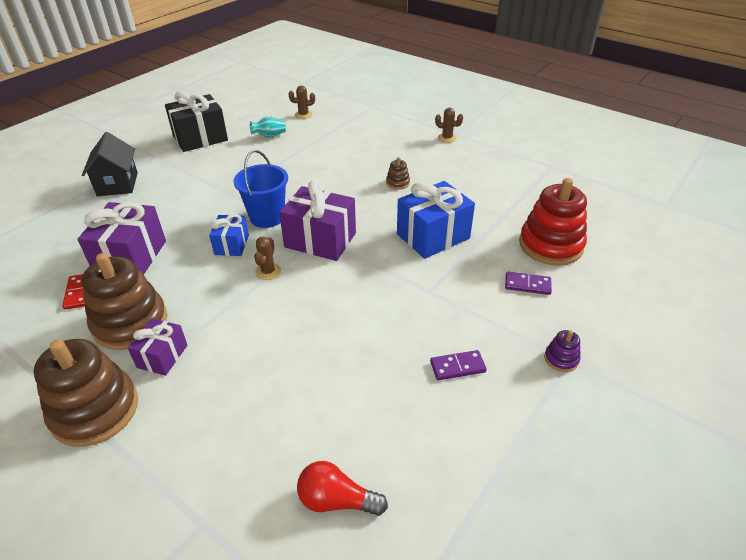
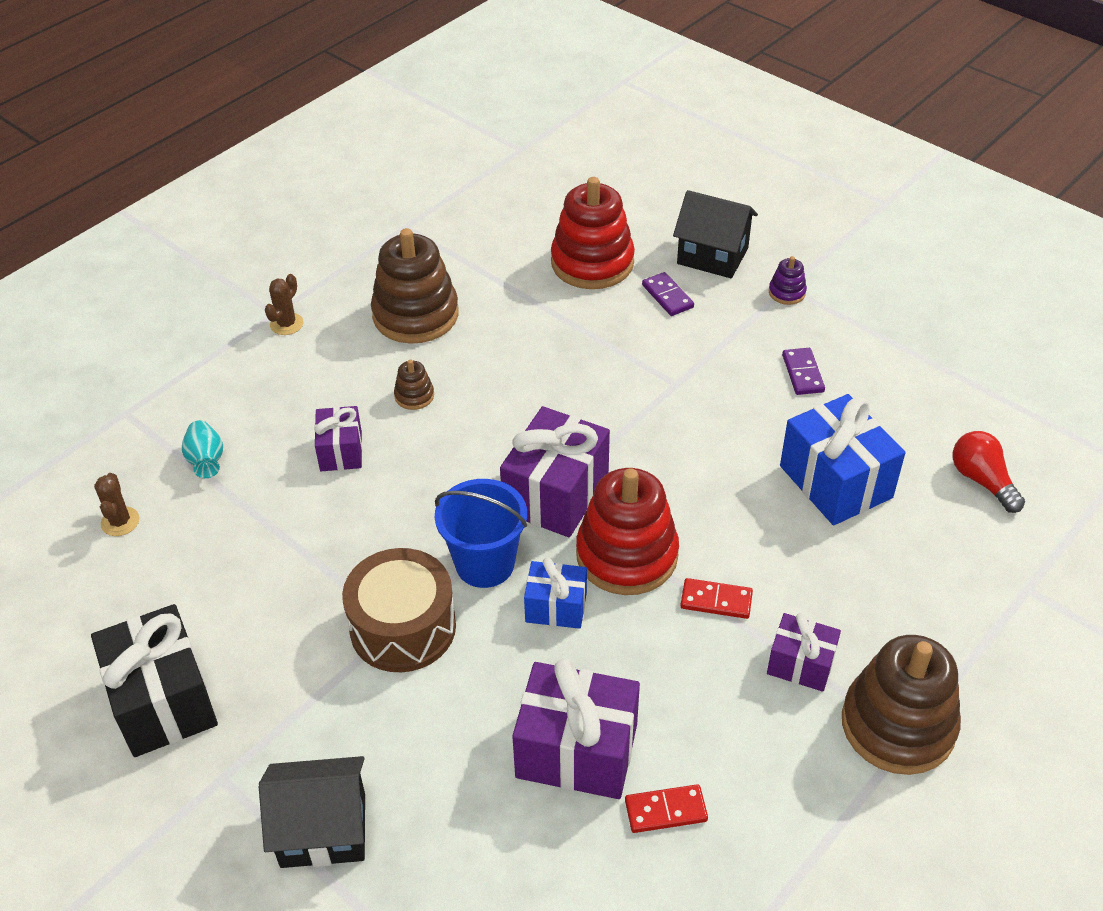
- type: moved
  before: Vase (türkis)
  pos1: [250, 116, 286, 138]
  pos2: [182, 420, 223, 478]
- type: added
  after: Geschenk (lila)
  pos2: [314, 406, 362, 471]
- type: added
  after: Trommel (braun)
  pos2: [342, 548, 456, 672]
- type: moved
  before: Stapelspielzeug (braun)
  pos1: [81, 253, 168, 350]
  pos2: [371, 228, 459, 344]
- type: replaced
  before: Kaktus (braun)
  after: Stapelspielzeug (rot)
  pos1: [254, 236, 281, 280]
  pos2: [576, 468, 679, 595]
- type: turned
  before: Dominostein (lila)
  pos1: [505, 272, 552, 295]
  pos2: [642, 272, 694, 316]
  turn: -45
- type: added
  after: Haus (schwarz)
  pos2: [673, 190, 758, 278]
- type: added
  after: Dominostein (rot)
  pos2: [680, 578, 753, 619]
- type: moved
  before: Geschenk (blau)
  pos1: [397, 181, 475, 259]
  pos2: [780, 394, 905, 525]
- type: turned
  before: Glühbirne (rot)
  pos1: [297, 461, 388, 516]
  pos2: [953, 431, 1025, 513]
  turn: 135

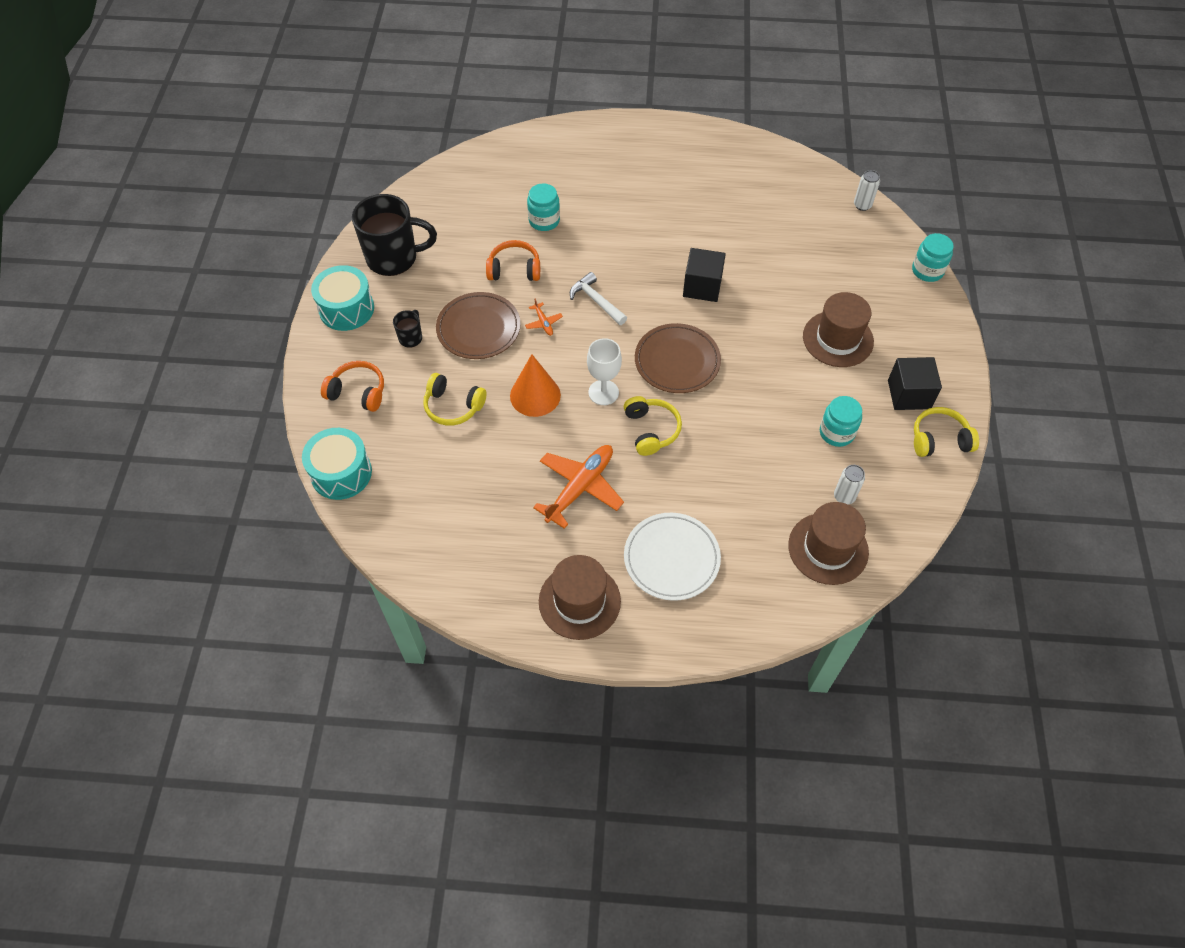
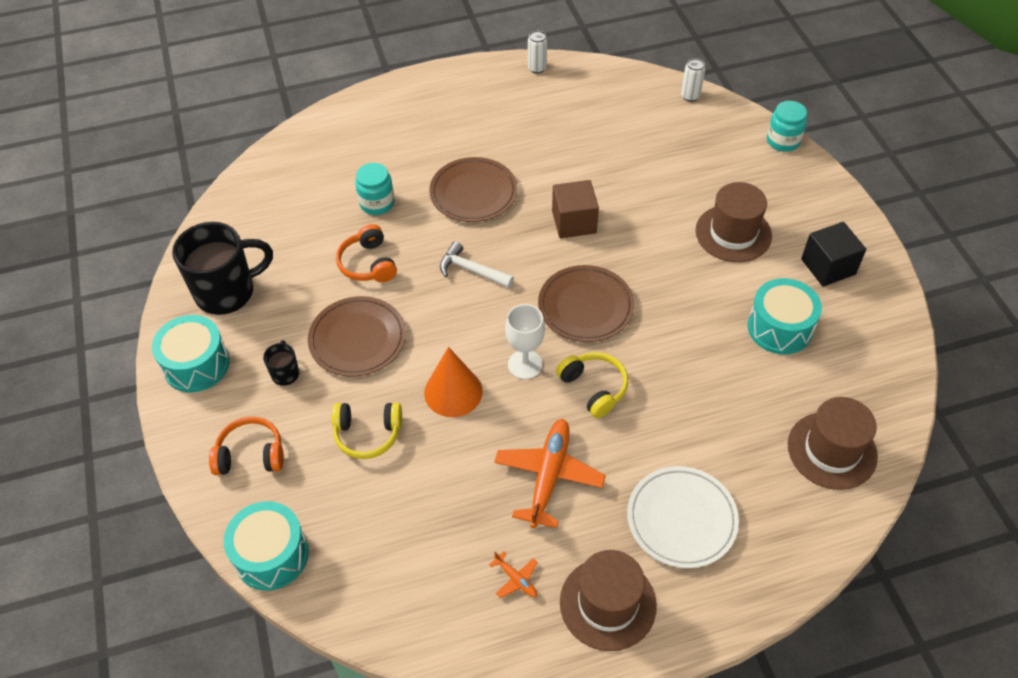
- type: turned
  before: Kopfhörer (orange)
  pos1: [486, 240, 540, 281]
  pos2: [336, 224, 397, 282]
  turn: -90
- type: added
  after: Teller (braun)
  pos2: [429, 157, 518, 222]
- type: moved
  before: Flugzeug (orange)
  pos1: [525, 299, 563, 336]
  pos2: [489, 551, 538, 598]
- type: moved
  before: Dose (weiß)
  pos1: [834, 465, 865, 505]
  pos2: [528, 31, 547, 74]
- type: recoloured
  before: Kubus (schwarz)
  after: Kubus (braun)
  pos1: [683, 248, 726, 302]
  pos2: [552, 180, 599, 238]
- type: replaced
  before: Einmachglas (türkis)
  after: Trommel (türkis)
  pos1: [820, 396, 862, 447]
  pos2: [748, 278, 822, 354]
- type: removed
  before: Kopfhörer (gelb)
  pos1: [914, 407, 979, 457]

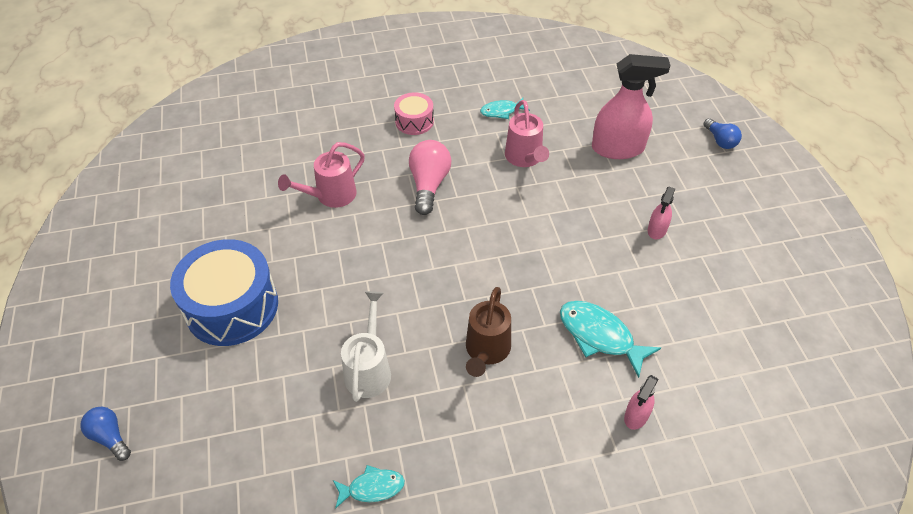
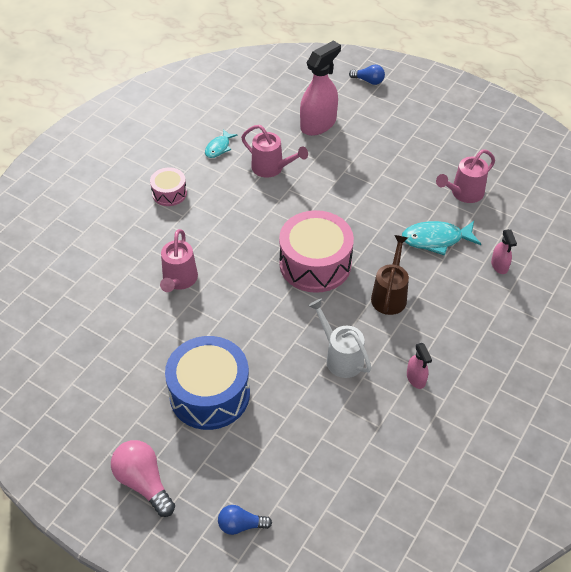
- type: moved
  before: Glühbirne (rosa)
  pos1: [409, 140, 451, 215]
  pos2: [111, 440, 175, 517]
- type: added
  after: Trommel (rosa)
  pos2: [279, 210, 354, 293]
- type: turned
  before: Gießkanne (braun)
  pos1: [466, 287, 511, 377]
  pos2: [371, 235, 409, 315]
  turn: -135
- type: moved
  before: Sprühflasche (rosa)
  pos1: [648, 187, 675, 239]
  pos2: [407, 343, 432, 389]
- type: added
  after: Gießkanne (rosa)
  pos2: [436, 149, 495, 203]
- type: removed
  before: Fisch (türkis)
  pos1: [333, 465, 405, 509]

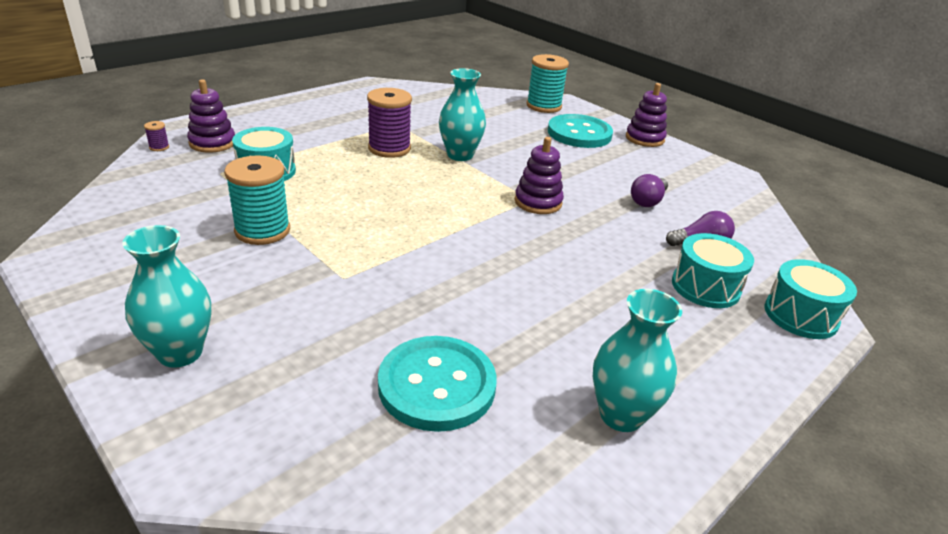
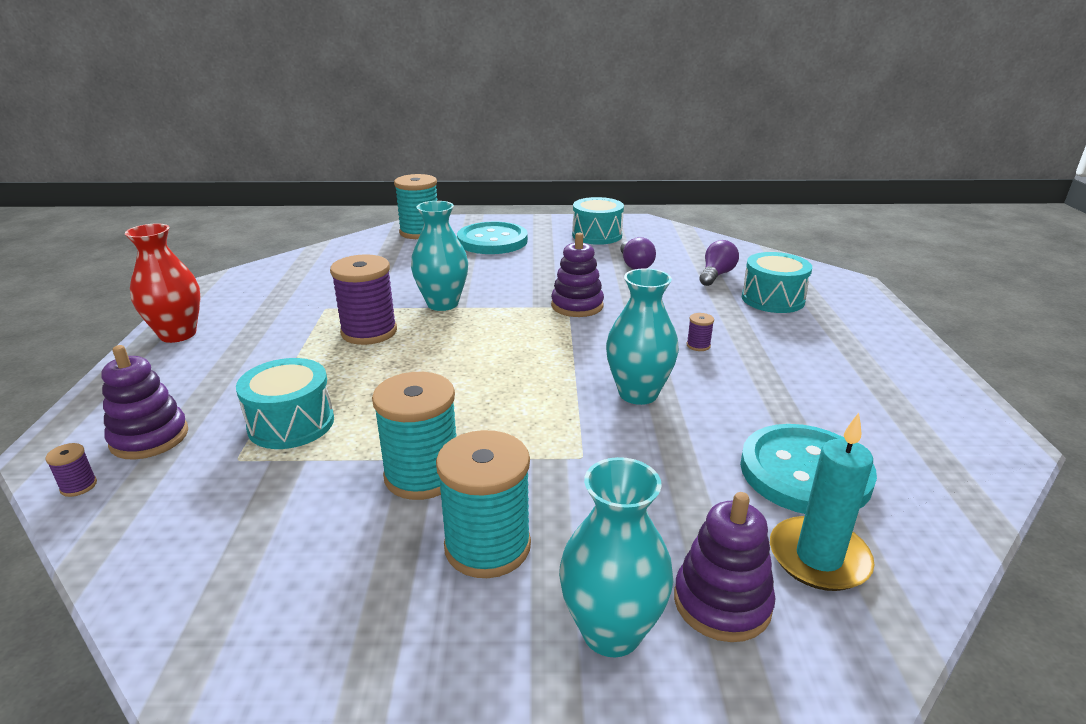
- type: added
  after: Vase (rot)
  pos2: [125, 223, 201, 343]
- type: added
  after: Garnrolle (türkis)
  pos2: [436, 430, 531, 578]
- type: moved
  before: Trommel (türkis)
  pos1: [765, 259, 857, 339]
  pos2: [572, 197, 624, 245]
- type: moved
  before: Vase (türkis)
  pos1: [593, 289, 682, 432]
  pos2: [606, 268, 679, 405]
- type: moved
  before: Stapelspielzeug (lila)
  pos1: [626, 83, 667, 147]
  pos2: [674, 492, 775, 642]
- type: added
  after: Garnrolle (lila)
  pos2: [686, 313, 714, 351]
- type: added
  after: Kerze (türkis)
  pos2: [770, 413, 875, 591]

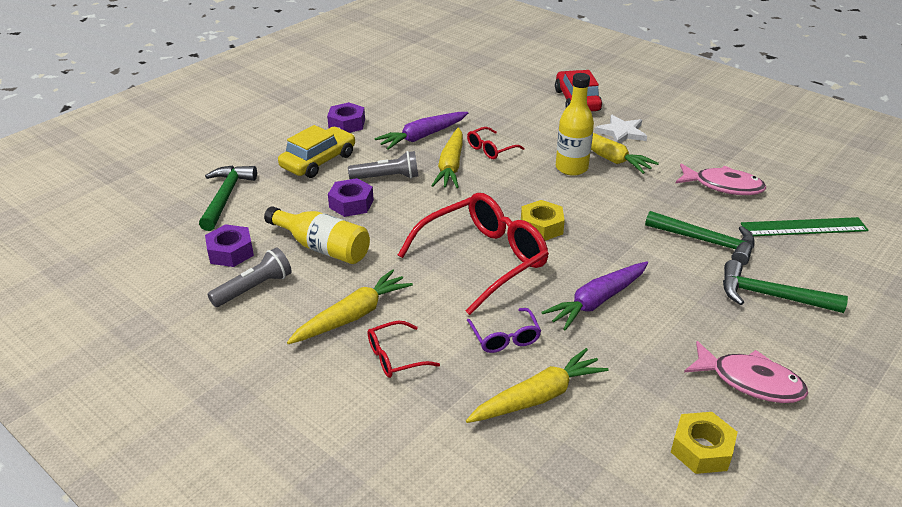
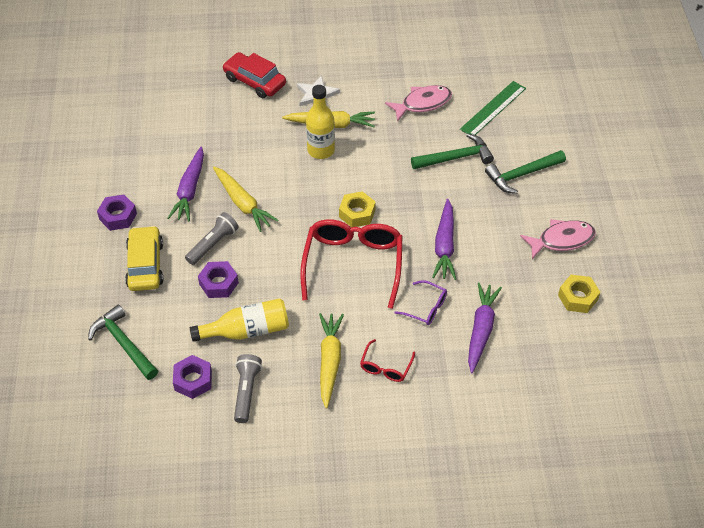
- type: recoloured
  before: Karotte (gelb)
  after: Karotte (lila)
  pos1: [466, 348, 608, 423]
  pos2: [468, 283, 502, 373]
- type: removed
  before: Brille (rot)
  pos1: [467, 127, 525, 159]

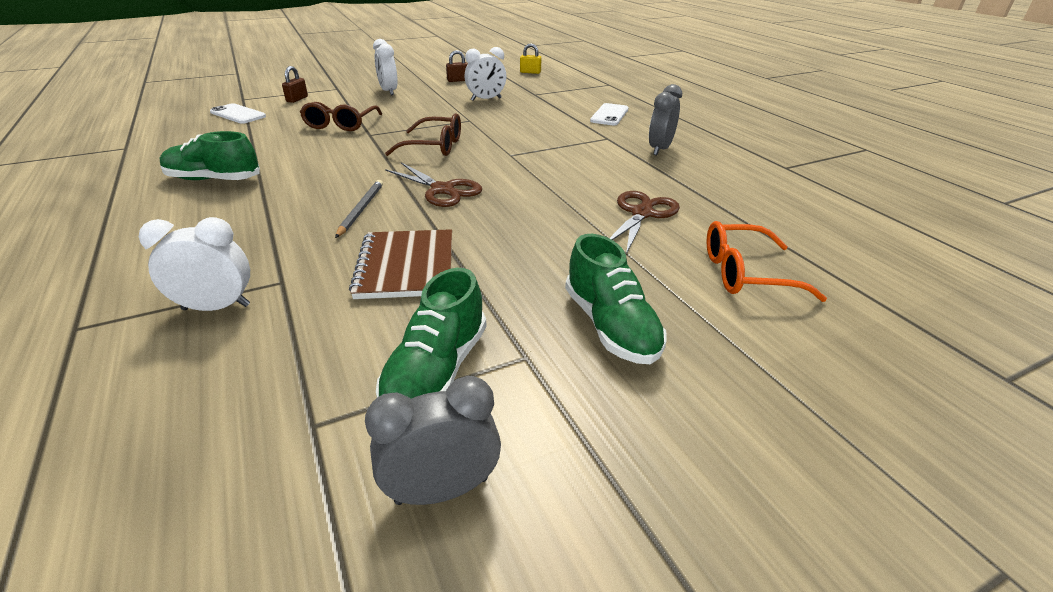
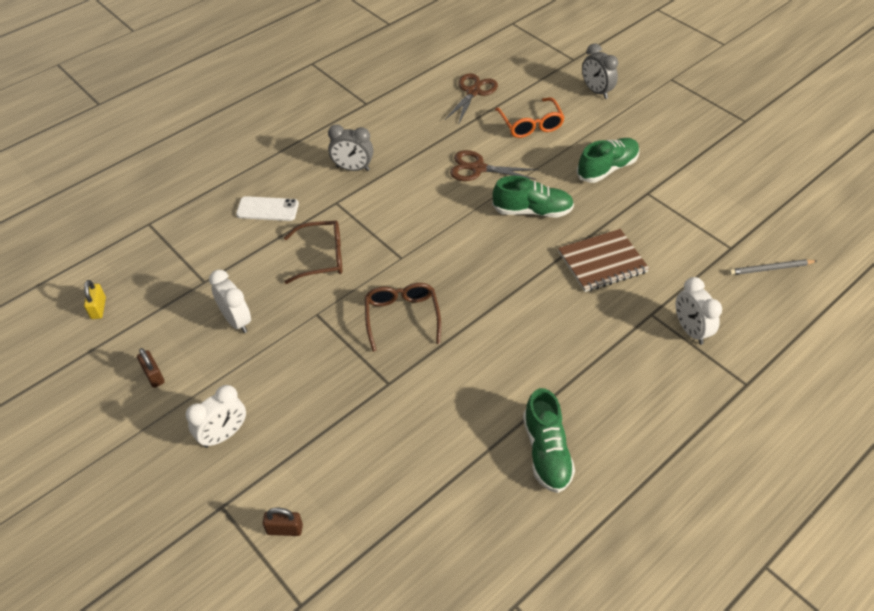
- type: moved
  before: Brille (braun)
  pos1: [300, 102, 382, 131]
  pos2: [284, 220, 342, 284]
- type: moved
  before: Schere (braun)
  pos1: [385, 162, 482, 207]
  pos2: [444, 73, 498, 125]
- type: moved
  before: Schuh (grün)
  pos1: [376, 268, 486, 399]
  pos2: [492, 176, 574, 218]
- type: moved
  before: Wecker (grau)
  pos1: [365, 376, 501, 505]
  pos2: [582, 43, 618, 99]
- type: moved
  before: Bleistift (grau)
  pos1: [335, 180, 383, 238]
  pos2: [729, 259, 817, 275]
- type: removed
  before: Handy (weiß)
  pos1: [210, 103, 266, 124]

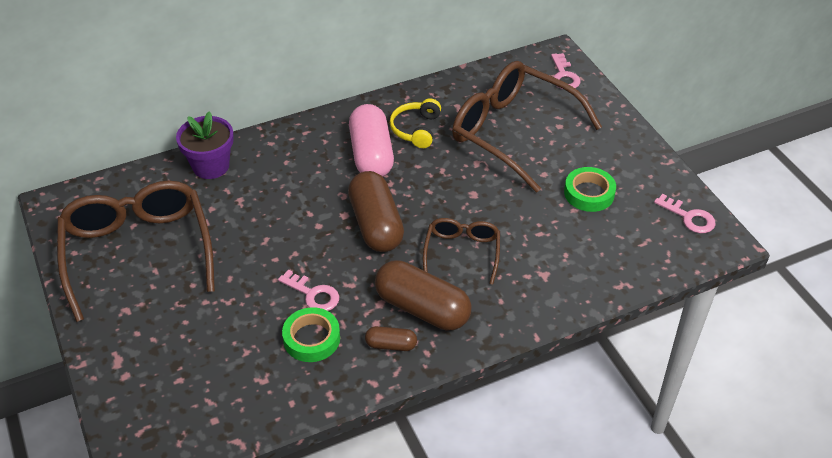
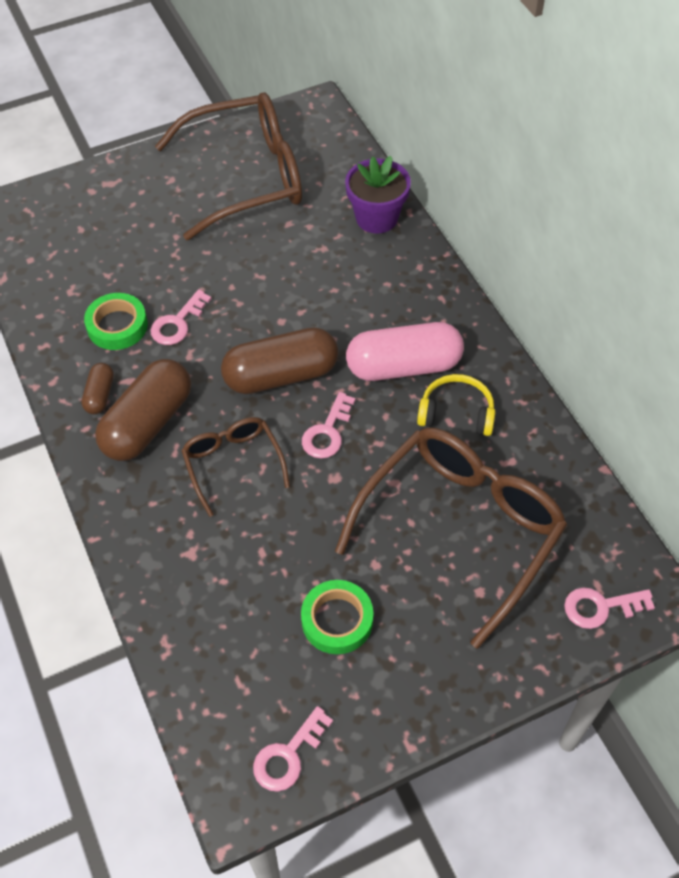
- type: turned
  before: Brille (braun)
  pos1: [423, 218, 500, 285]
  pos2: [181, 417, 290, 517]
  turn: -120
- type: added
  after: Schlüssel (rosa)
  pos2: [302, 392, 356, 459]

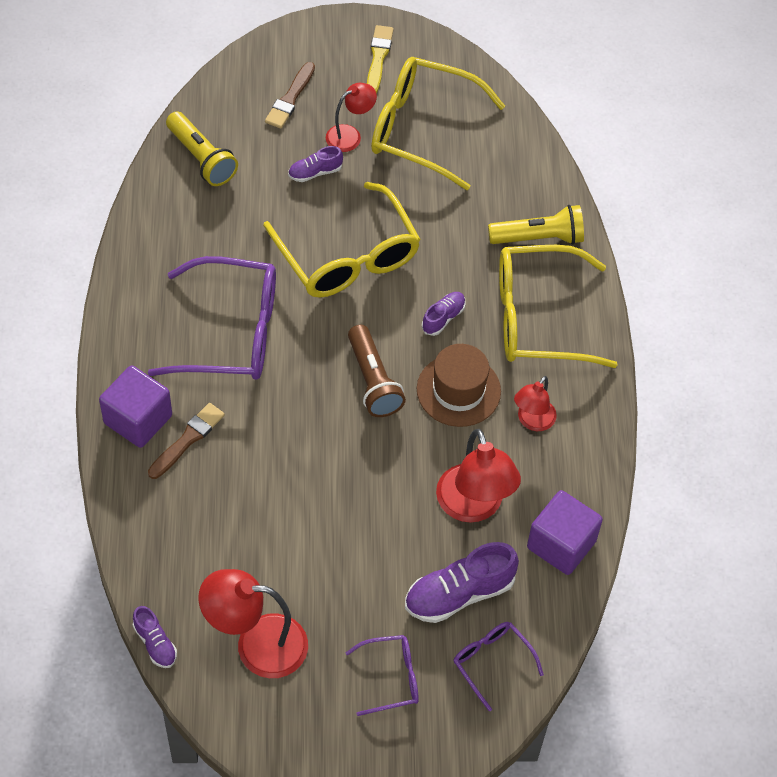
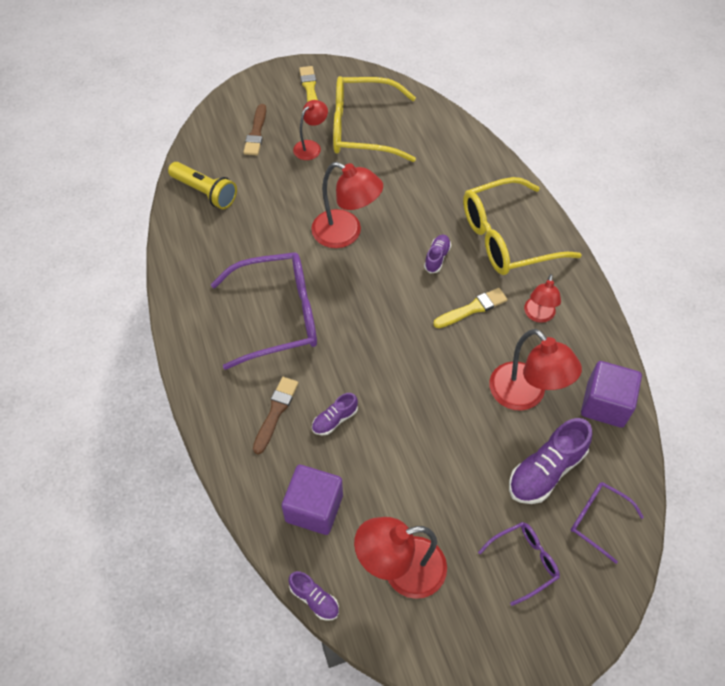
- type: moved
  before: Kubus (lila)
  pos1: [99, 365, 172, 448]
  pos2: [282, 465, 343, 535]
- type: replaced
  before: Brille (gelb)
  after: Lampe (rot)
  pos1: [263, 182, 421, 298]
  pos2: [311, 162, 383, 248]
- type: moved
  before: Schuh (lila)
  pos1: [288, 146, 343, 182]
  pos2: [312, 393, 358, 435]
- type: replaced
  before: Hut (braun)
  after: Pinsel (gelb)
  pos1: [417, 344, 501, 427]
  pos2: [433, 288, 508, 328]
- type: removed
  before: Taschenlampe (braun)
  pos1: [348, 325, 406, 417]
- type: removed
  before: Taschenlampe (gelb)
  pos1: [488, 205, 584, 245]

